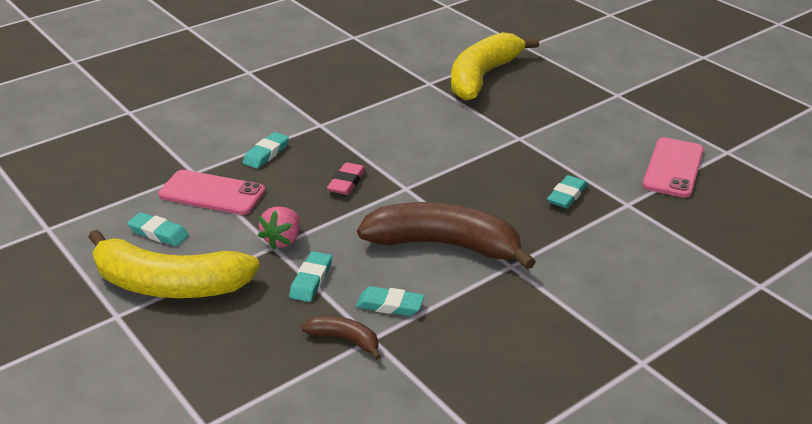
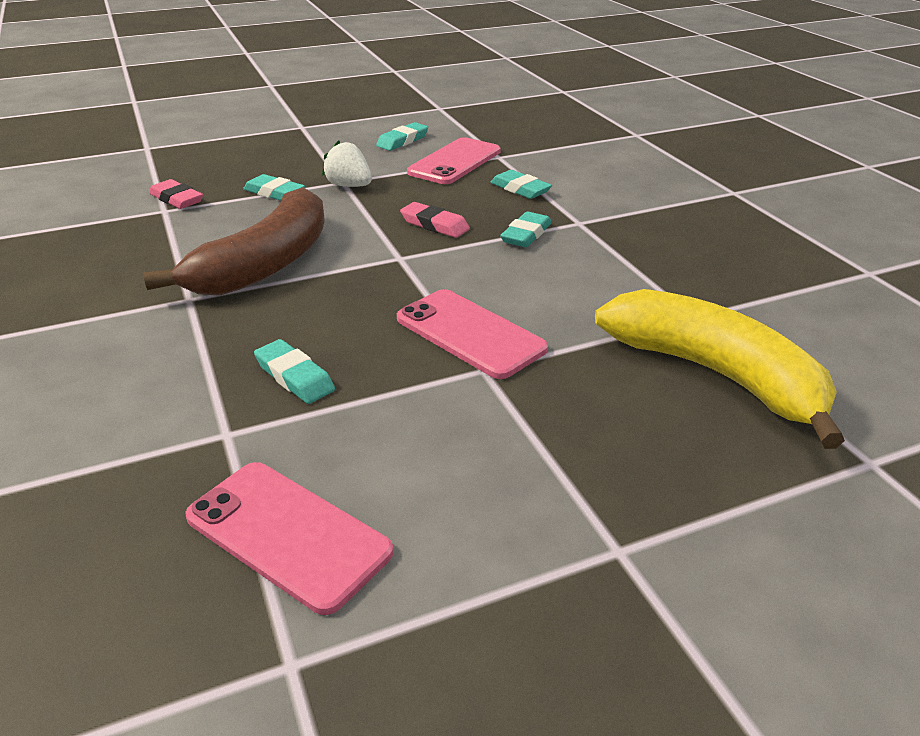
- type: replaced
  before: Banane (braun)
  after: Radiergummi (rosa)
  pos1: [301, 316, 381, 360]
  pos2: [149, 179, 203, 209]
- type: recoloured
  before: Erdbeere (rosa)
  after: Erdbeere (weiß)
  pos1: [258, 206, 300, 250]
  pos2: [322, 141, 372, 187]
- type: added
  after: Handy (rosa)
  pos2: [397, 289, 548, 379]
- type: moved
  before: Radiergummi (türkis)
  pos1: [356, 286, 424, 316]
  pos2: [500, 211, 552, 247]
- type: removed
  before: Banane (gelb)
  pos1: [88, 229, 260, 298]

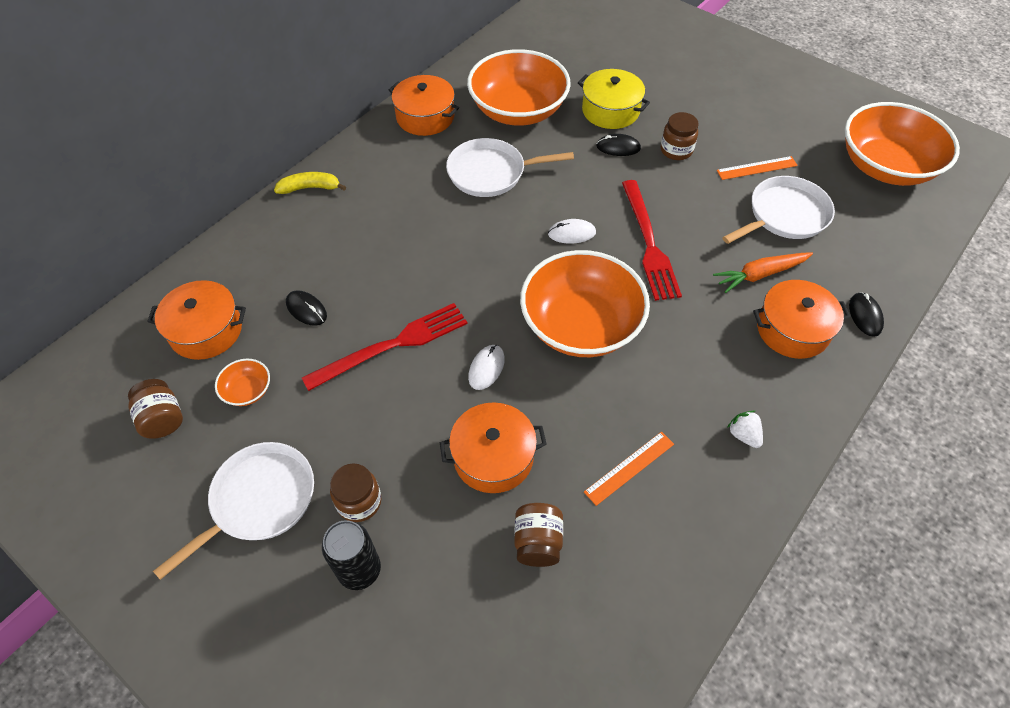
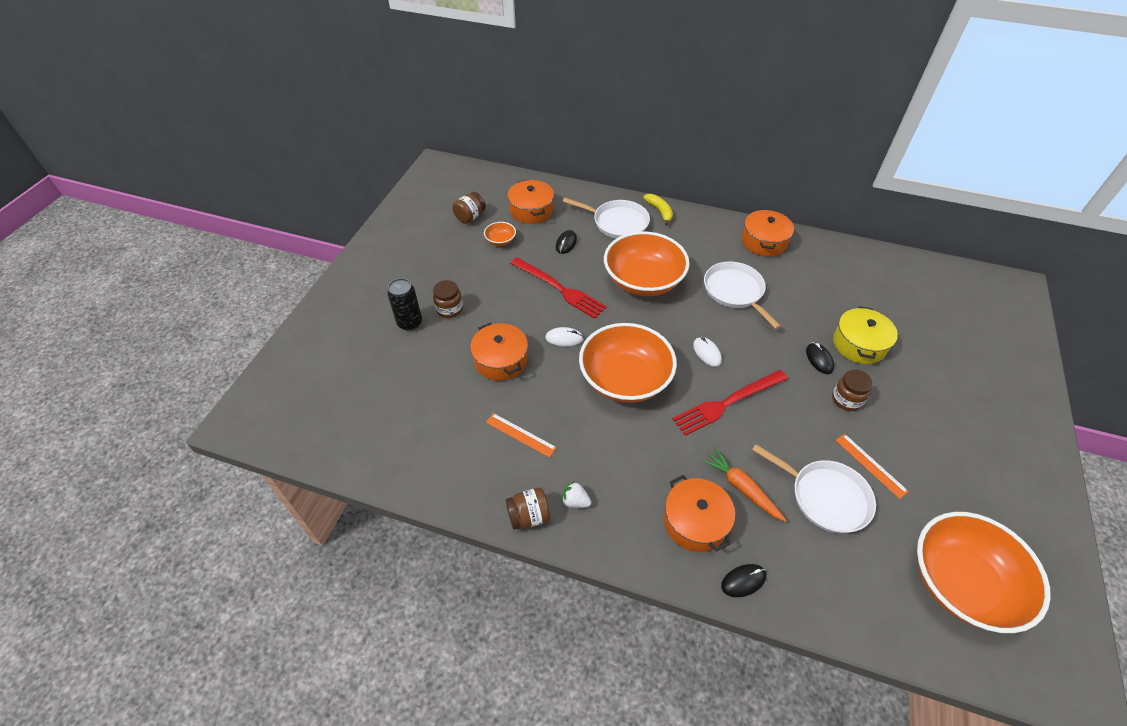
- type: moved
  before: Einmachglas (braun)
  pos1: [514, 503, 563, 567]
  pos2: [506, 487, 550, 530]
- type: turned
  before: Erdbeere (weiß)
  pos1: [727, 411, 763, 448]
  pos2: [562, 481, 591, 508]
  turn: -105
- type: moved
  before: Pfanne (weiß)
  pos1: [153, 442, 314, 580]
  pos2: [563, 198, 650, 239]
- type: moved
  before: Schüssel (orange)
  pos1: [467, 49, 571, 125]
  pos2: [604, 231, 690, 296]

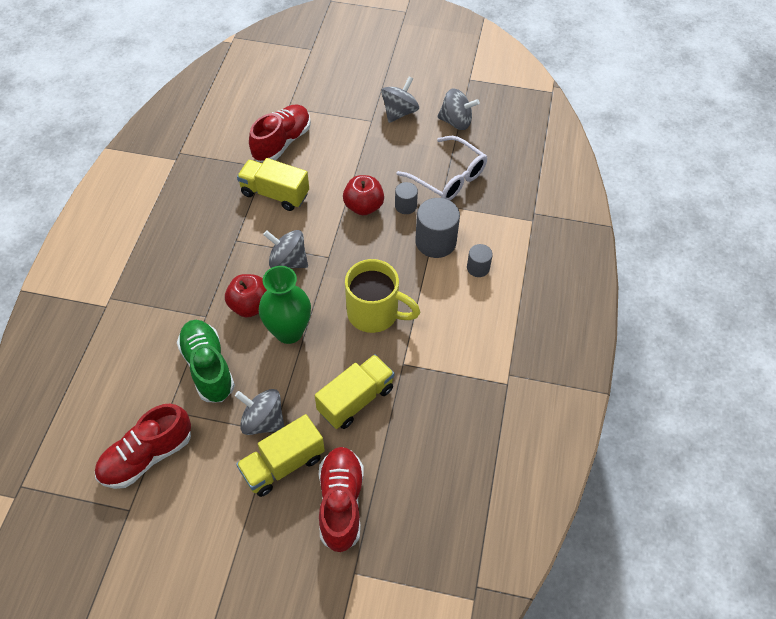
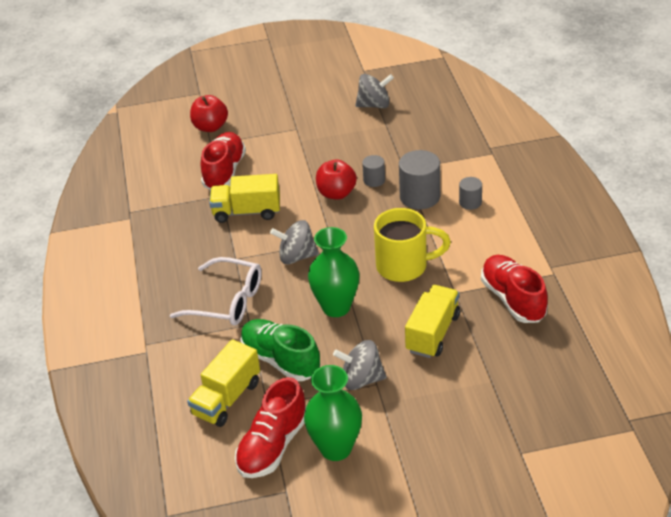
- type: moved
  before: Brille (weiß)
  pos1: [396, 136, 487, 201]
  pos2: [170, 257, 262, 326]
- type: moved
  before: Lastwagen (gelb)
  pos1: [236, 414, 325, 497]
  pos2: [187, 339, 260, 427]
- type: moved
  before: Apfel (rot)
  pos1: [225, 274, 267, 318]
  pos2: [190, 95, 228, 132]
- type: added
  after: Vase (grün)
  pos2: [304, 365, 362, 461]
- type: moved
  before: Schuh (rot)
  pos1: [319, 447, 364, 552]
  pos2: [481, 255, 548, 323]
- type: removed
  before: Kreisel (grau)
  pos1: [381, 77, 419, 123]

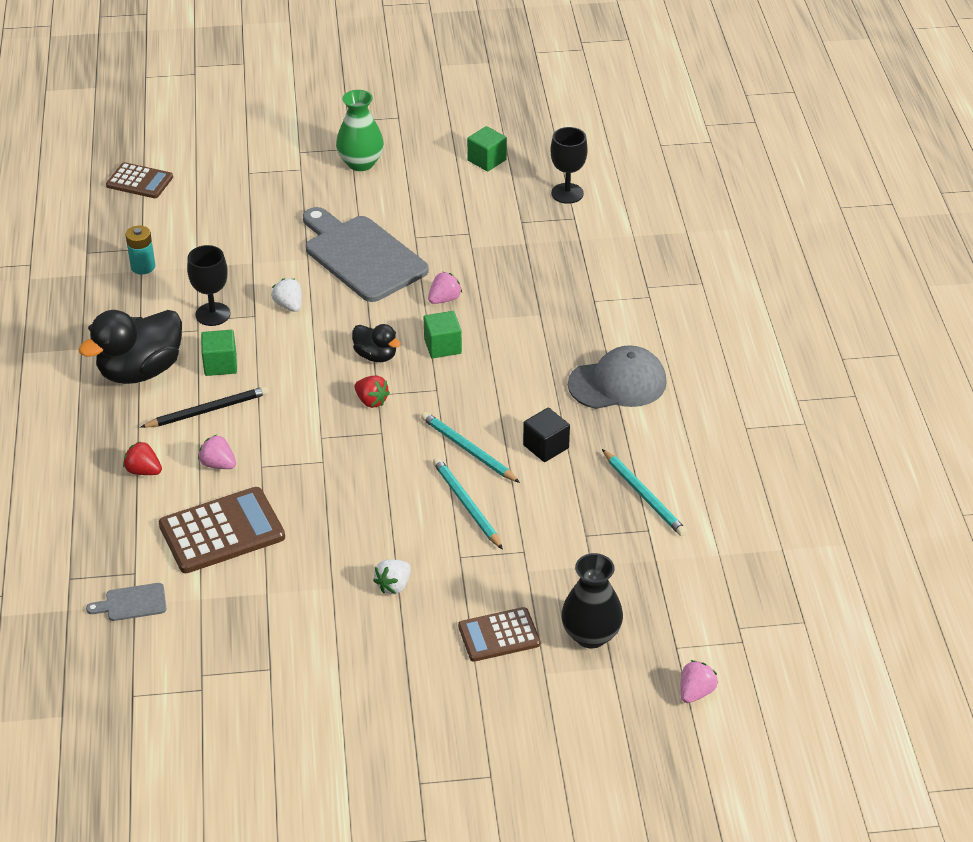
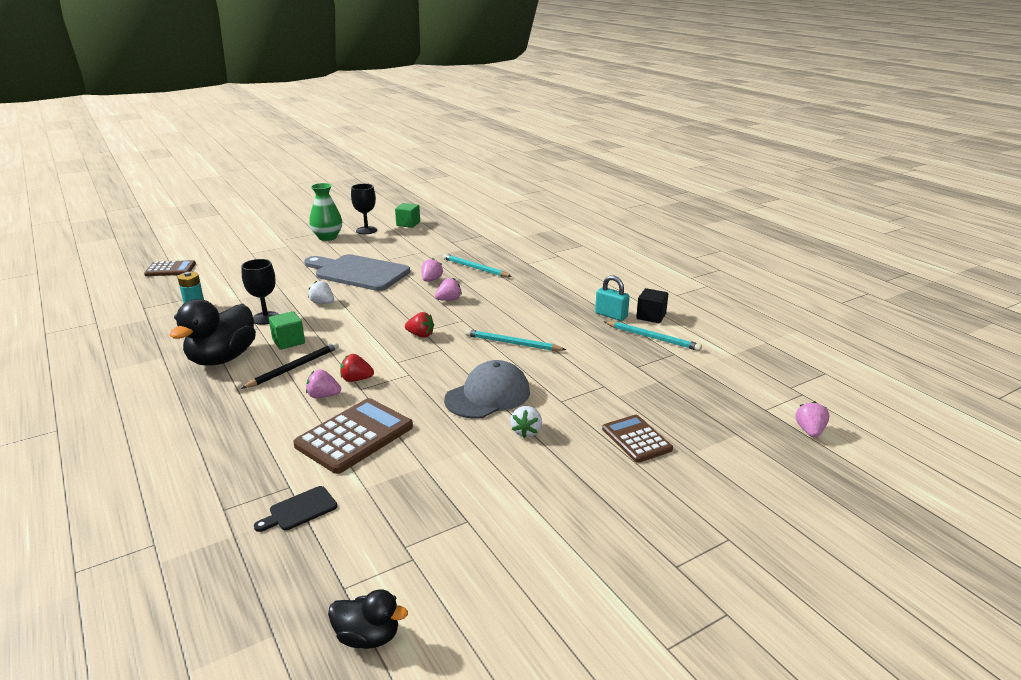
- type: recoloured
  before: Schneidebrett (grau)
  after: Schneidebrett (schwarz)
  pos1: [86, 583, 166, 621]
  pos2: [254, 486, 337, 532]
- type: moved
  before: Ente (schwarz)
  pos1: [352, 324, 401, 362]
  pos2: [328, 589, 408, 649]
- type: moved
  before: Erdbeere (rot)
  pos1: [123, 441, 162, 475]
  pos2: [340, 354, 374, 382]
- type: moved
  before: Kelch (schwarz)
  pos1: [551, 127, 588, 204]
  pos2: [351, 184, 377, 234]
- type: replaced
  before: Kubus (grün)
  after: Erdbeere (rosa)
  pos1: [424, 311, 462, 358]
  pos2: [435, 278, 462, 301]
- type: moved
  before: Bleistift (türkis)
  pos1: [433, 457, 503, 550]
  pos2: [443, 254, 512, 277]
- type: moved
  before: Kappe (grau)
  pos1: [568, 345, 667, 409]
  pos2: [444, 360, 530, 419]
- type: added
  after: Vorhängeschloss (türkis)
  pos2: [595, 275, 630, 321]
- type: turned
  before: Taschenrechner (braun)
  pos1: [458, 607, 540, 662]
  pos2: [602, 415, 673, 463]
  turn: 105
- type: moved
  before: Kubus (schwarz)
  pos1: [523, 408, 570, 462]
  pos2: [636, 288, 668, 323]
- type: removed
  before: Vase (schwarz)
  pos1: [561, 553, 623, 648]

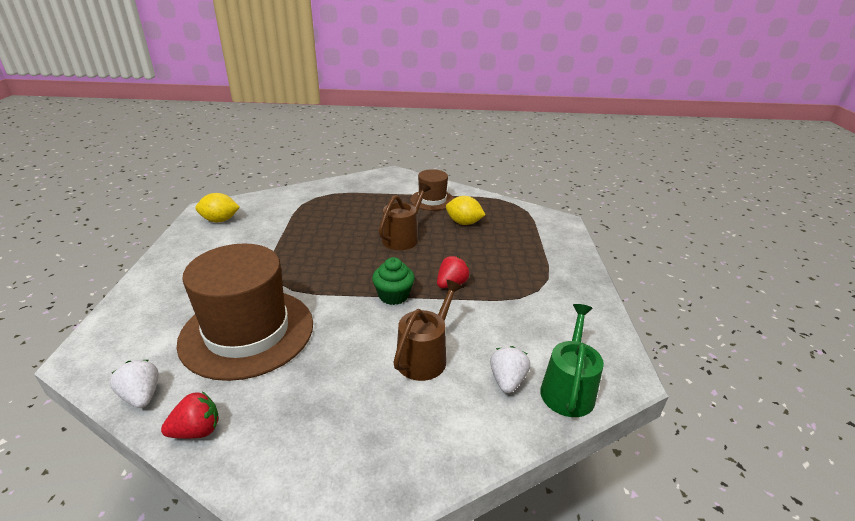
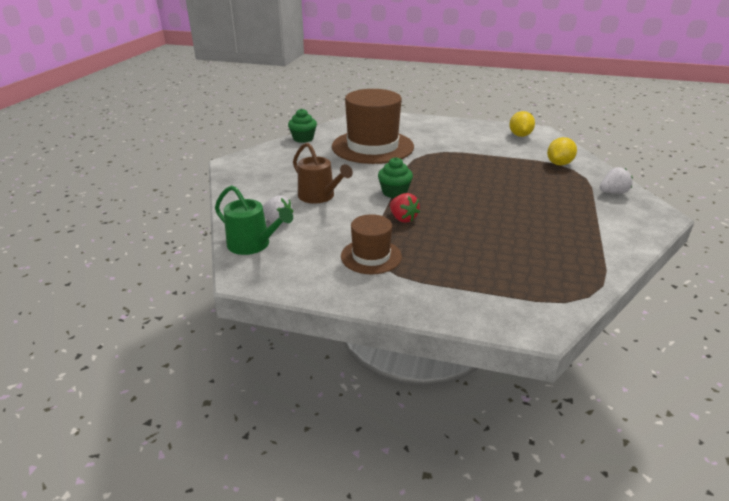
- type: replaced
  before: Erdbeere (rot)
  after: Muffin (grün)
  pos1: [161, 392, 219, 439]
  pos2: [288, 108, 317, 143]
- type: moved
  before: Hut (braun)
  pos1: [410, 169, 454, 211]
  pos2: [341, 214, 402, 274]
- type: moved
  before: Zitrone (gelb)
  pos1: [446, 196, 485, 225]
  pos2: [547, 137, 577, 166]
- type: moved
  before: Erdbeere (weiß)
  pos1: [110, 360, 159, 408]
  pos2: [600, 167, 633, 194]
- type: removed
  before: Gießkanne (braun)
  pos1: [379, 183, 431, 250]

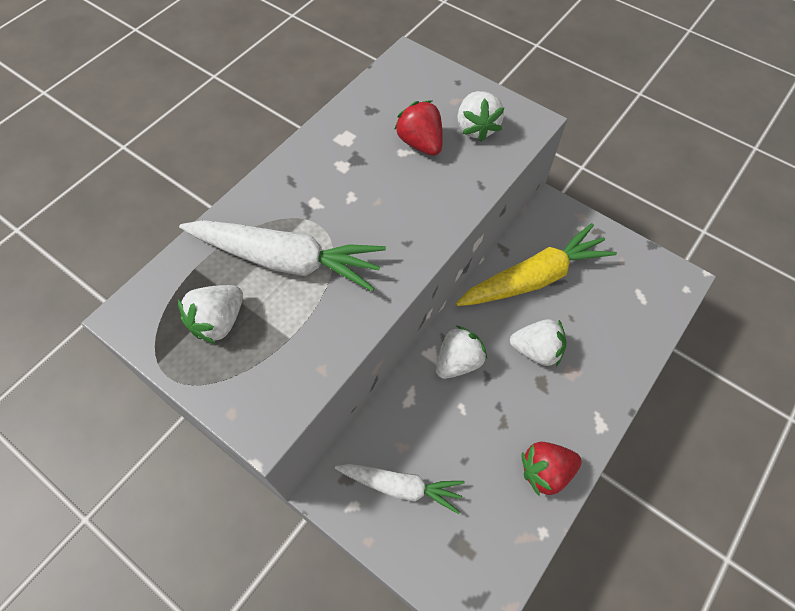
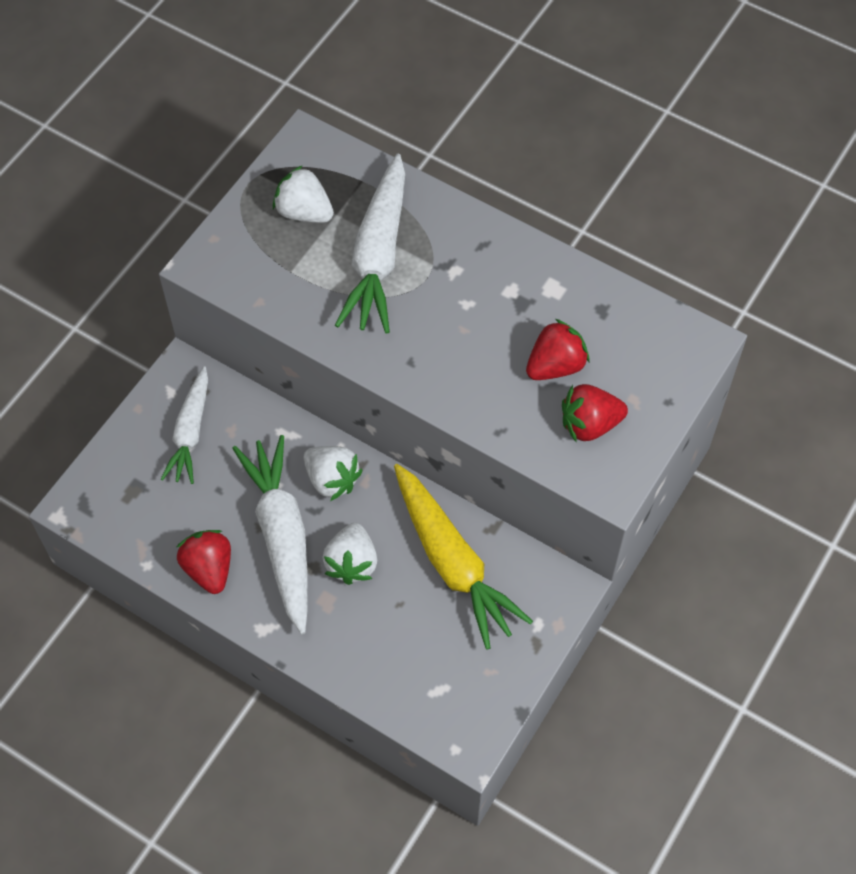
- type: added
  after: Karotte (weiß)
  pos2: [232, 435, 308, 634]
- type: recoloured
  before: Erdbeere (weiß)
  after: Erdbeere (rot)
  pos1: [457, 91, 505, 142]
  pos2: [562, 384, 628, 442]

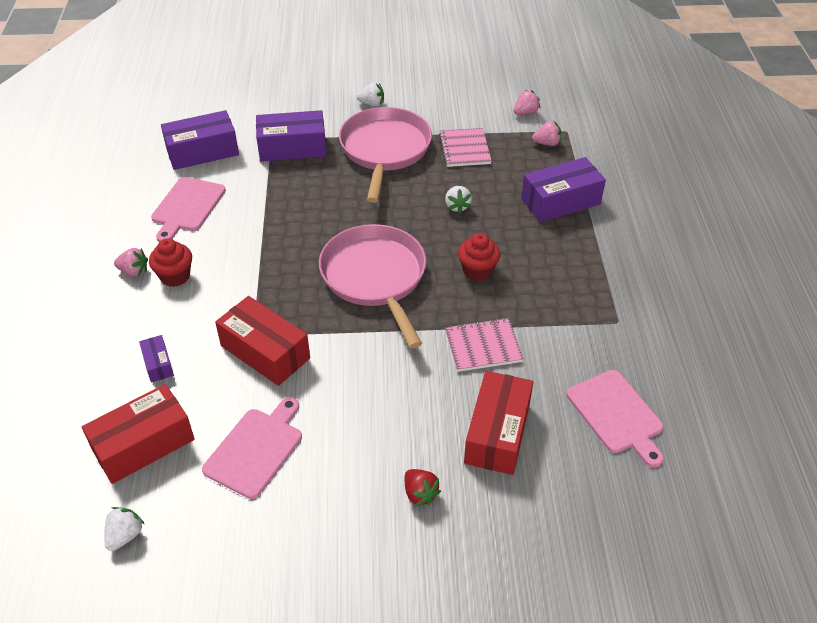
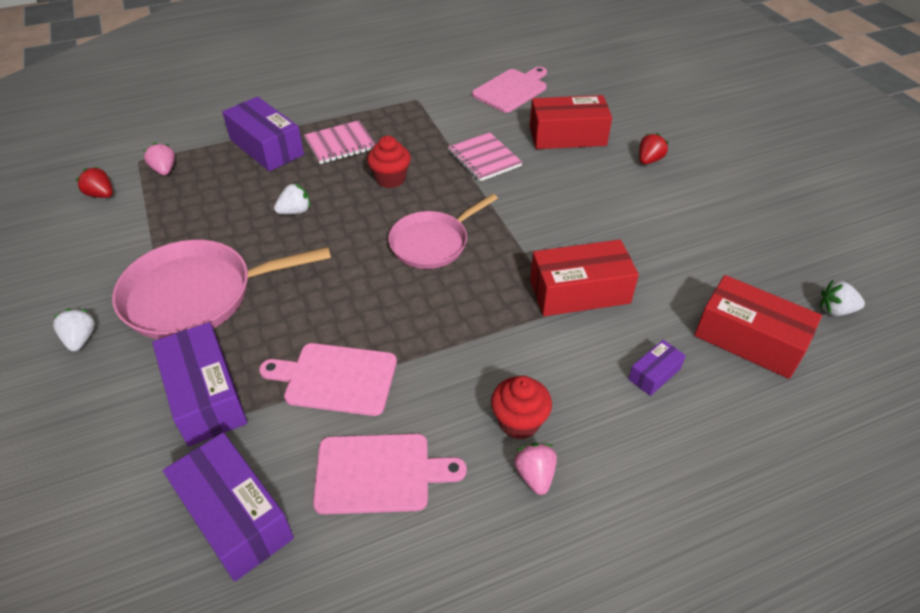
- type: recoloured
  before: Erdbeere (rosa)
  after: Erdbeere (rot)
  pos1: [514, 90, 540, 115]
  pos2: [76, 167, 113, 198]
- type: moved
  before: Schneidebrett (rosa)
  pos1: [202, 397, 302, 499]
  pos2: [259, 343, 397, 416]
- type: moved
  before: Notizbuch (rosa)
  pos1: [439, 128, 492, 167]
  pos2: [304, 120, 376, 164]
- type: resized
  before: Pfanne (rosa)
  pos1: [319, 224, 426, 348]
  pos2: [388, 194, 498, 269]
  scale: 0.65
- type: turned
  before: Schachtel (rot)
  pos1: [215, 296, 310, 386]
  pos2: [530, 240, 639, 316]
  turn: 60

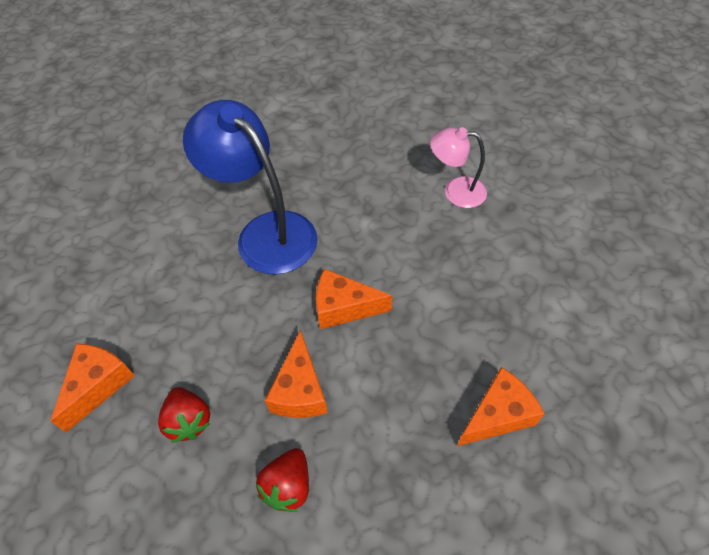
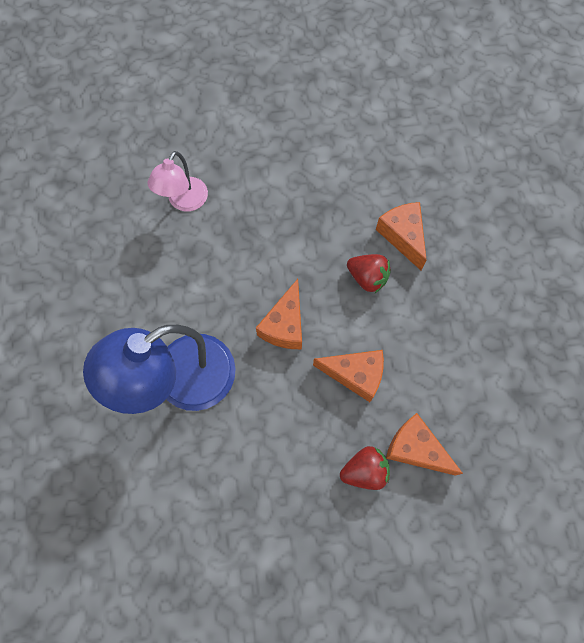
- type: moved
  before: Erdbeere (rot)
  pos1: [256, 448, 309, 512]
  pos2: [347, 254, 391, 293]
- type: moved
  before: Käse (orange)
  pos1: [50, 343, 135, 432]
  pos2: [386, 413, 463, 476]

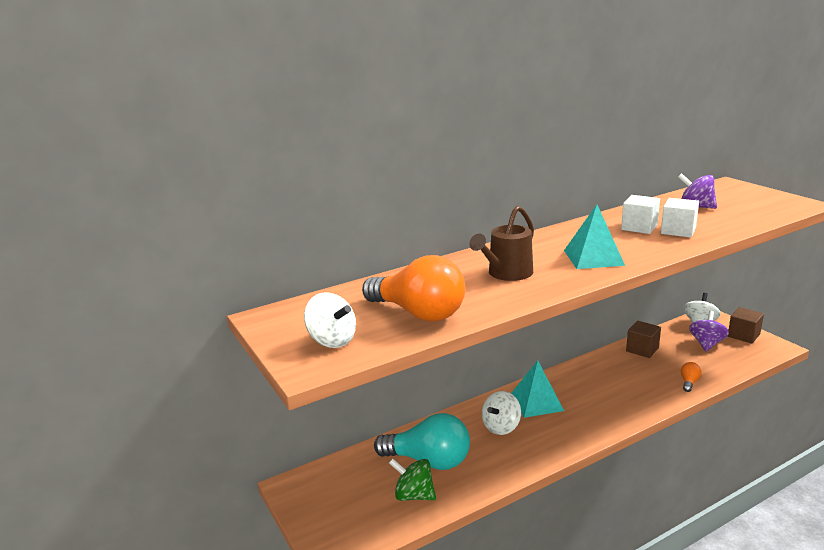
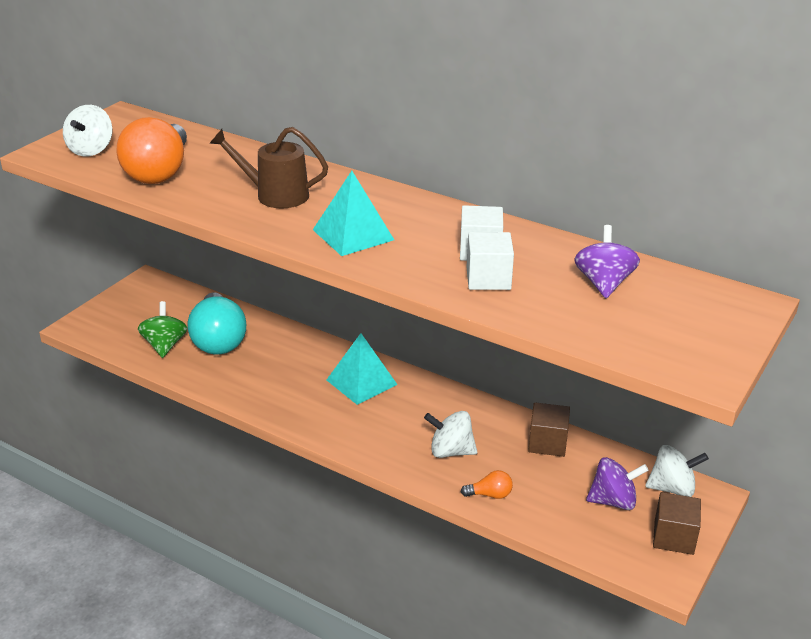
- type: moved
  before: Kreisel (weiß)
  pos1: [482, 391, 521, 435]
  pos2: [424, 411, 477, 458]

